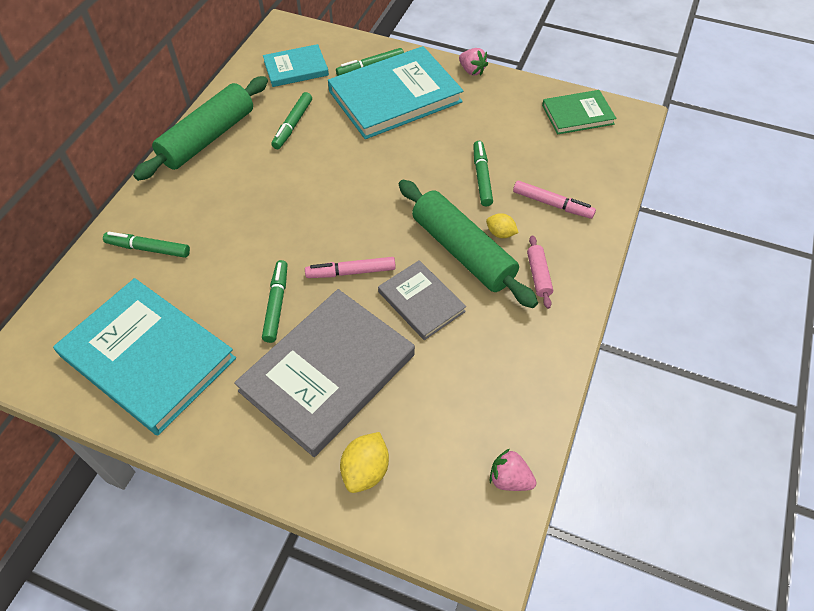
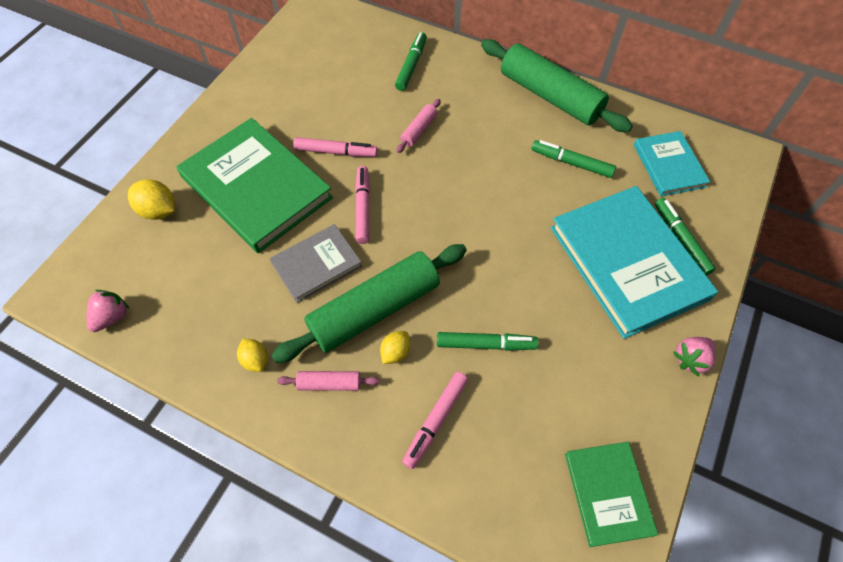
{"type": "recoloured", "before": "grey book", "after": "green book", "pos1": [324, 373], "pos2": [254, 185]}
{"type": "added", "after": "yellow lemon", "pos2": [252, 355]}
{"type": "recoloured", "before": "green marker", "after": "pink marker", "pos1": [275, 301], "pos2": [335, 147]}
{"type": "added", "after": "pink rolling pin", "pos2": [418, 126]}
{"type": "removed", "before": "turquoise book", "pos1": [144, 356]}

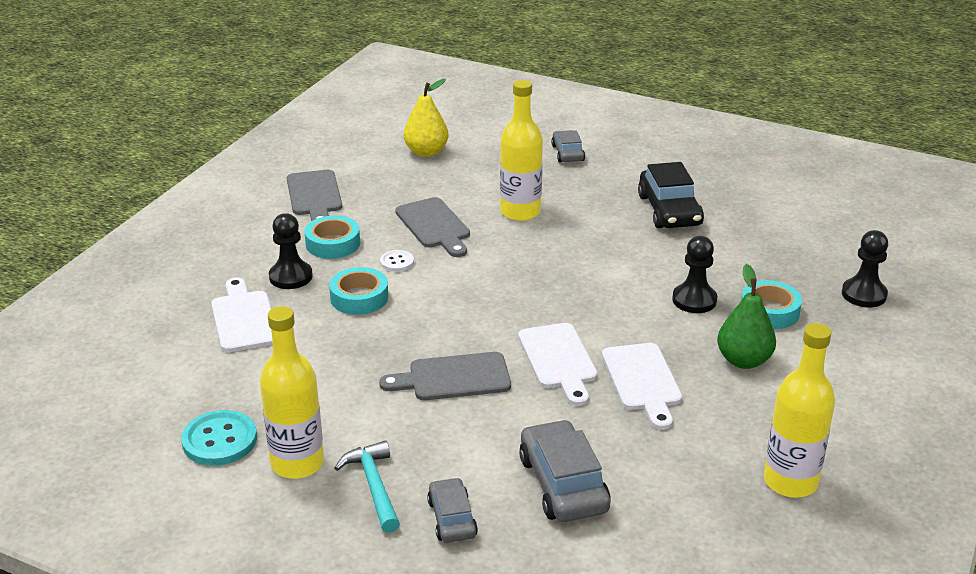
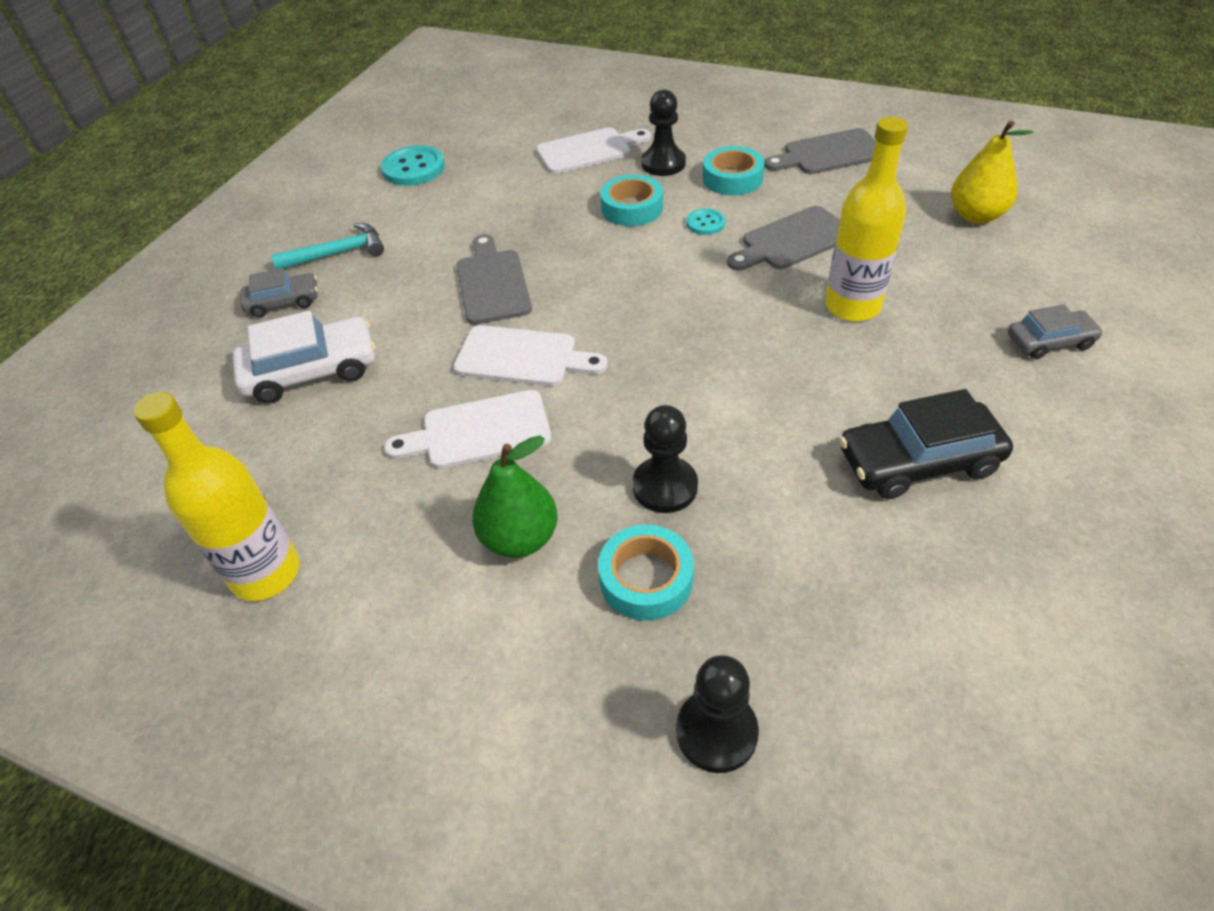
{"type": "recoloured", "before": "grey car", "after": "white car", "pos1": [565, 470], "pos2": [304, 357]}
{"type": "turned", "before": "white cutting board", "pos1": [557, 364], "pos2": [530, 355], "turn": -150}
{"type": "recoloured", "before": "white button", "after": "turquoise button", "pos1": [397, 261], "pos2": [705, 222]}
{"type": "removed", "before": "yellow bottle", "pos1": [292, 392]}

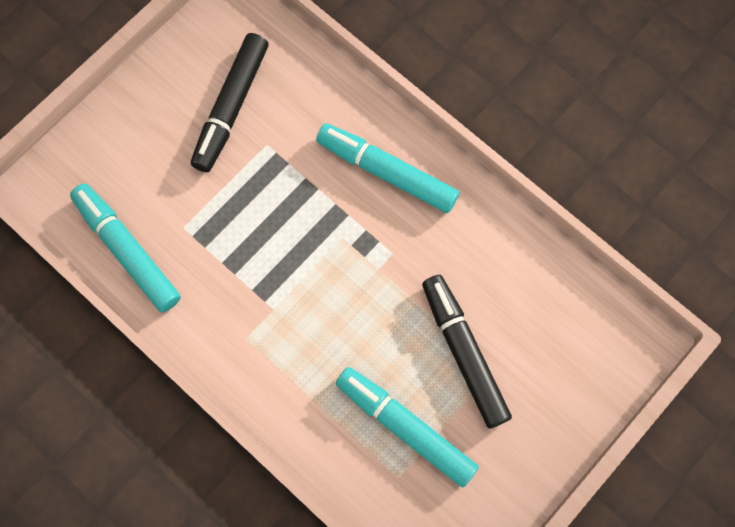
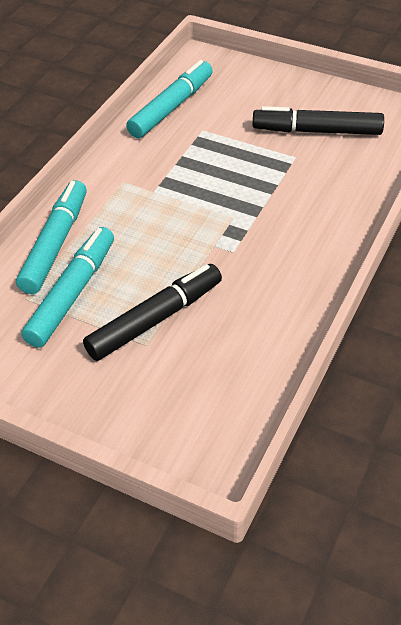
{"type": "moved", "before": "turquoise marker", "pos1": [387, 168], "pos2": [51, 237]}

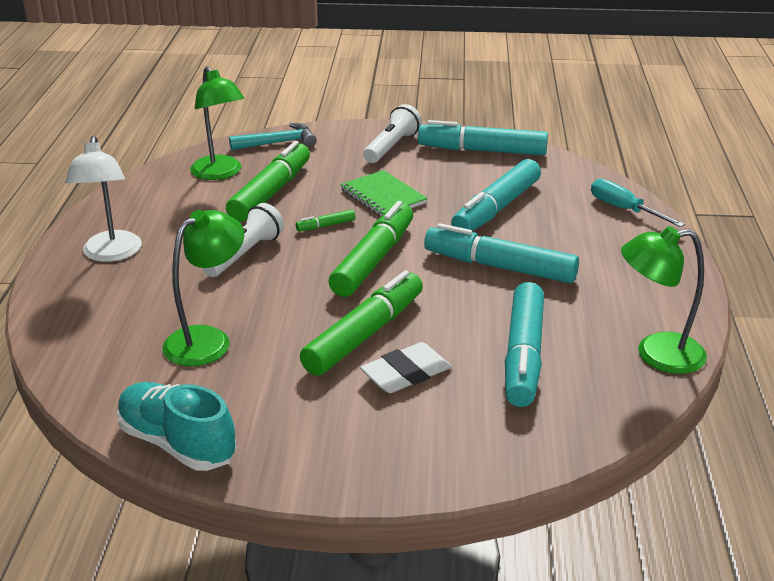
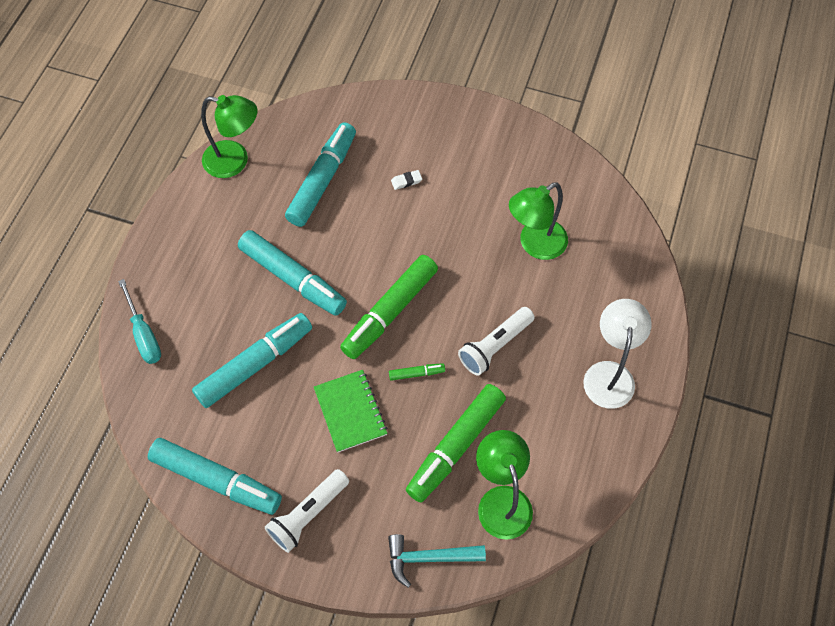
{"type": "resized", "before": "white eraser", "pos1": [406, 367], "pos2": [406, 180], "scale": 0.49}
{"type": "removed", "before": "turquoise shoe", "pos1": [177, 426]}
{"type": "removed", "before": "green marker", "pos1": [361, 323]}

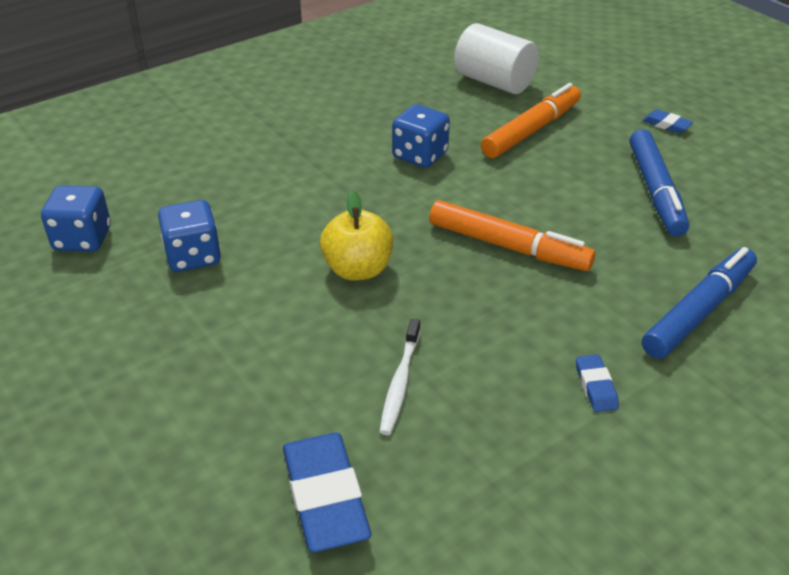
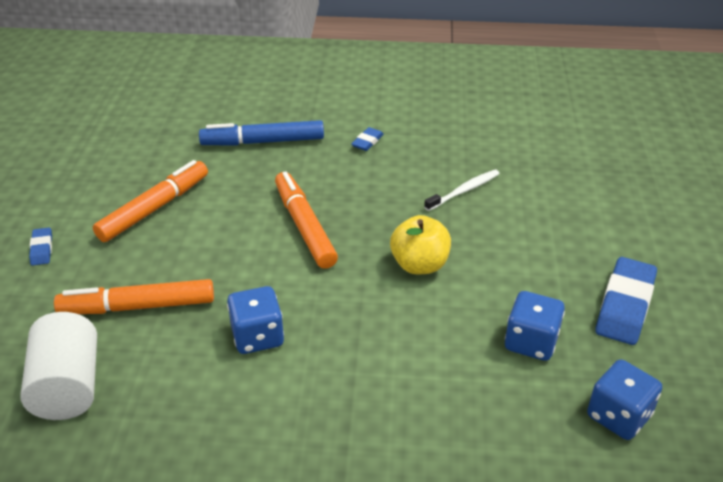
{"type": "recoloured", "before": "blue marker", "after": "orange marker", "pos1": [659, 182], "pos2": [150, 201]}
{"type": "moved", "before": "blue eraser", "pos1": [327, 492], "pos2": [626, 301]}

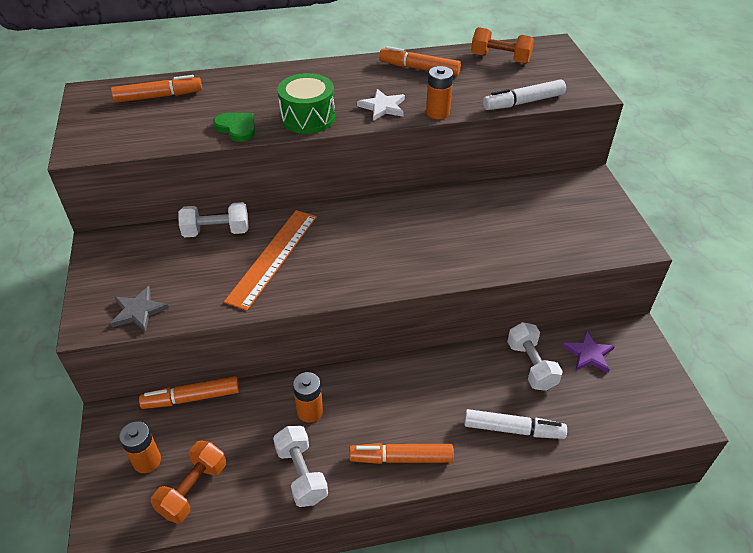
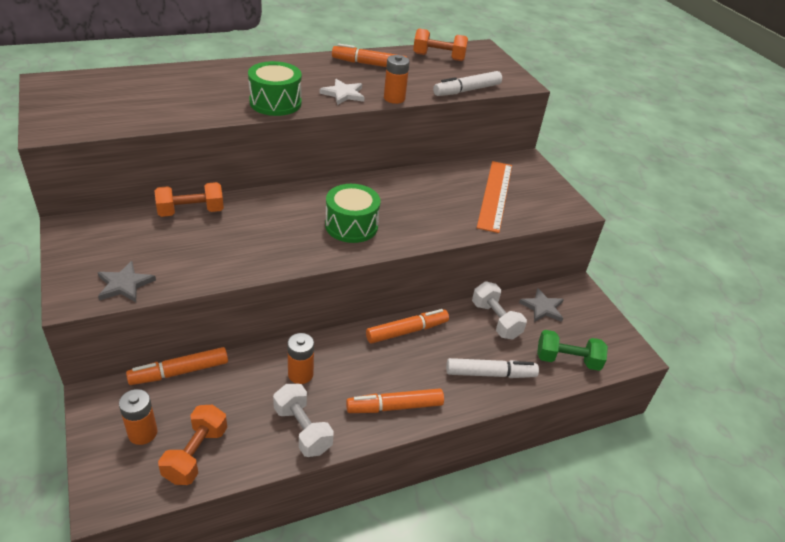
{"type": "recoloured", "before": "white dumbbell", "after": "orange dumbbell", "pos1": [213, 219], "pos2": [189, 199]}
{"type": "added", "after": "green drum", "pos2": [352, 213]}
{"type": "moved", "before": "orange marker", "pos1": [156, 89], "pos2": [407, 326]}
{"type": "moved", "before": "orange ruler", "pos1": [270, 260], "pos2": [494, 197]}
{"type": "recoloured", "before": "purple star", "after": "grey star", "pos1": [588, 351], "pos2": [541, 305]}
{"type": "added", "after": "green dumbbell", "pos2": [572, 350]}
{"type": "removed", "before": "green heart", "pos1": [234, 127]}

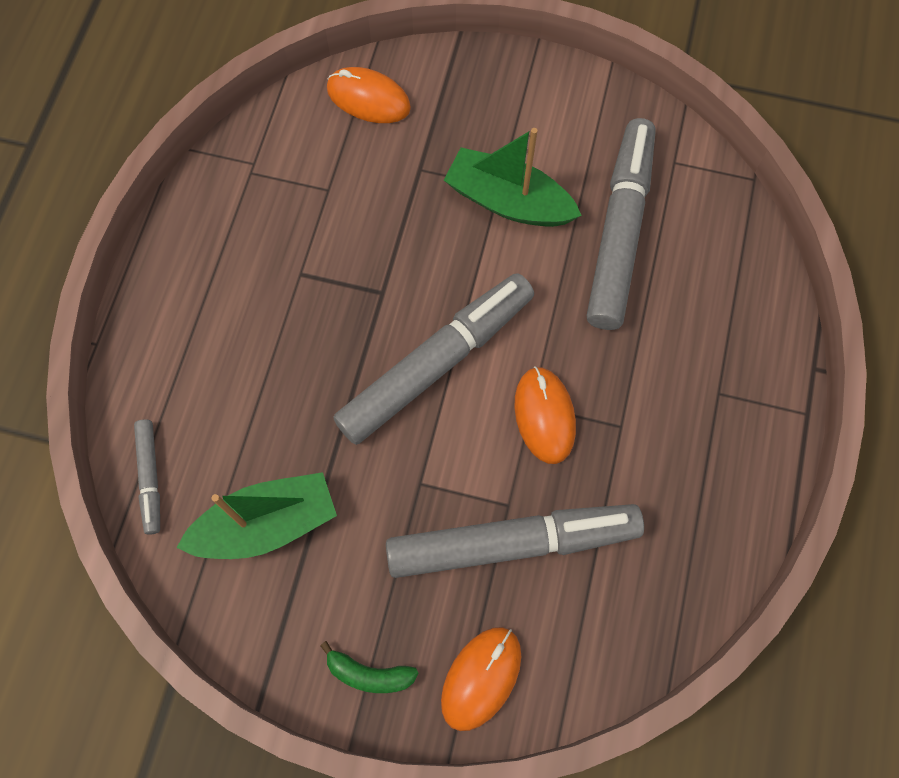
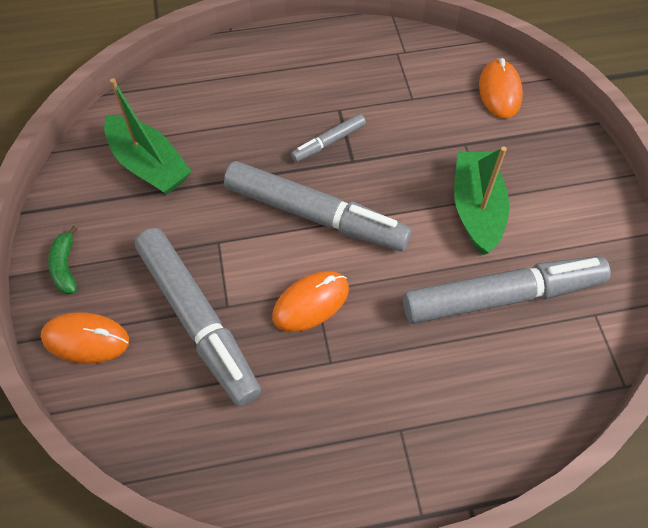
{"type": "moved", "before": "grey marker", "pos1": [147, 477], "pos2": [328, 138]}

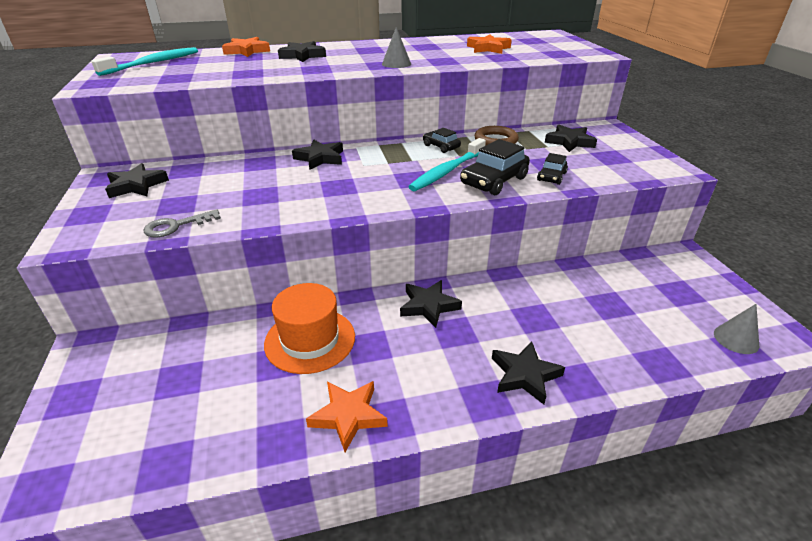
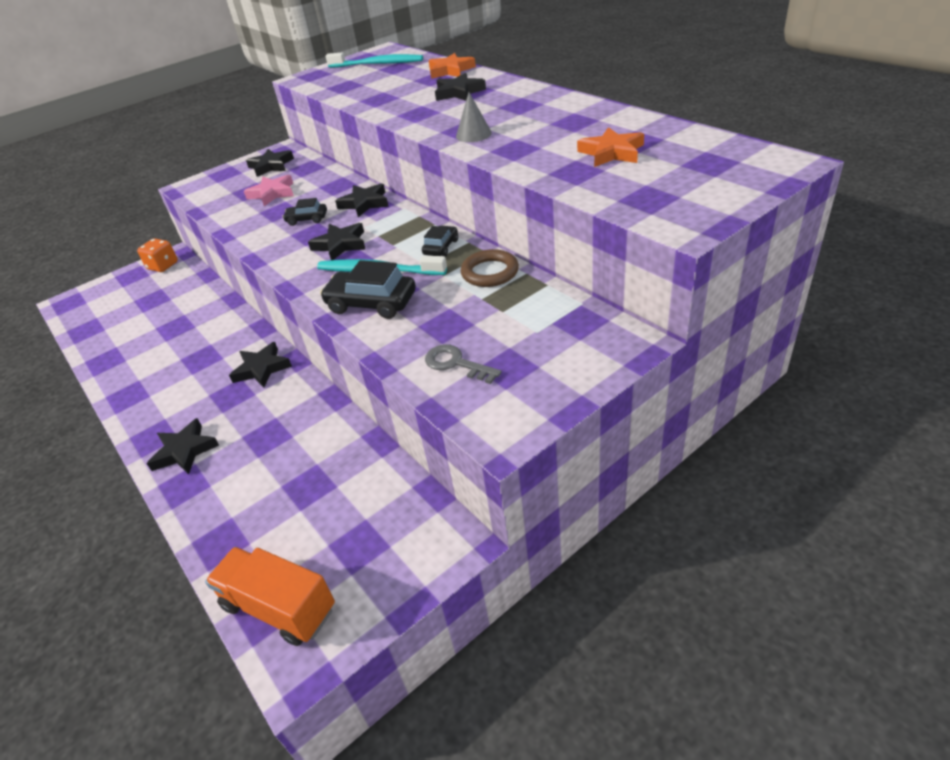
{"type": "added", "after": "orange dice", "pos2": [157, 255]}
{"type": "replaced", "before": "grey cone", "after": "orange truck", "pos1": [736, 329], "pos2": [270, 596]}
{"type": "added", "after": "pink star", "pos2": [269, 190]}
{"type": "moved", "before": "black car", "pos1": [552, 169], "pos2": [304, 212]}
{"type": "moved", "before": "black star", "pos1": [571, 138], "pos2": [337, 241]}
{"type": "moved", "before": "grey key", "pos1": [182, 223], "pos2": [463, 364]}
{"type": "removed", "before": "orange hat", "pos1": [309, 328]}
{"type": "removed", "before": "orange star", "pos1": [347, 416]}

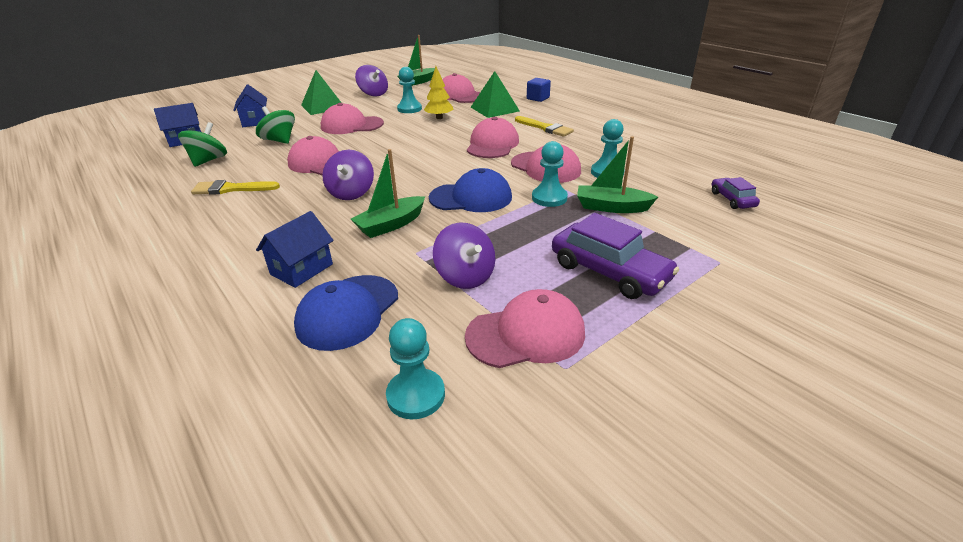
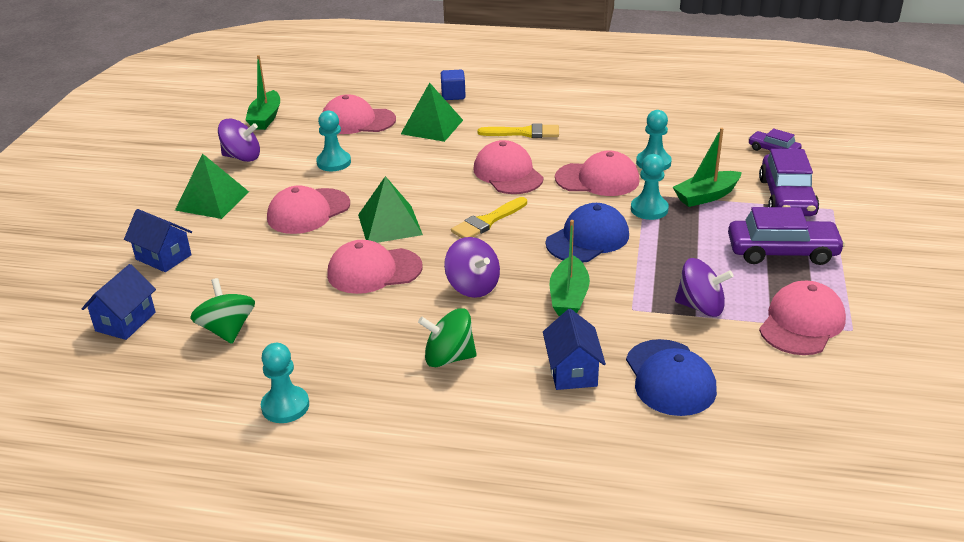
{"type": "moved", "before": "turquoise pawn", "pos1": [415, 368], "pos2": [285, 383]}
{"type": "added", "after": "green pyramid", "pos2": [390, 209]}
{"type": "moved", "before": "green spinning top", "pos1": [275, 125], "pos2": [447, 337]}
{"type": "moved", "before": "yellow brush", "pos1": [235, 187], "pos2": [489, 217]}
{"type": "added", "after": "purple car", "pos2": [789, 182]}
{"type": "removed", "before": "yellow tree", "pos1": [438, 92]}

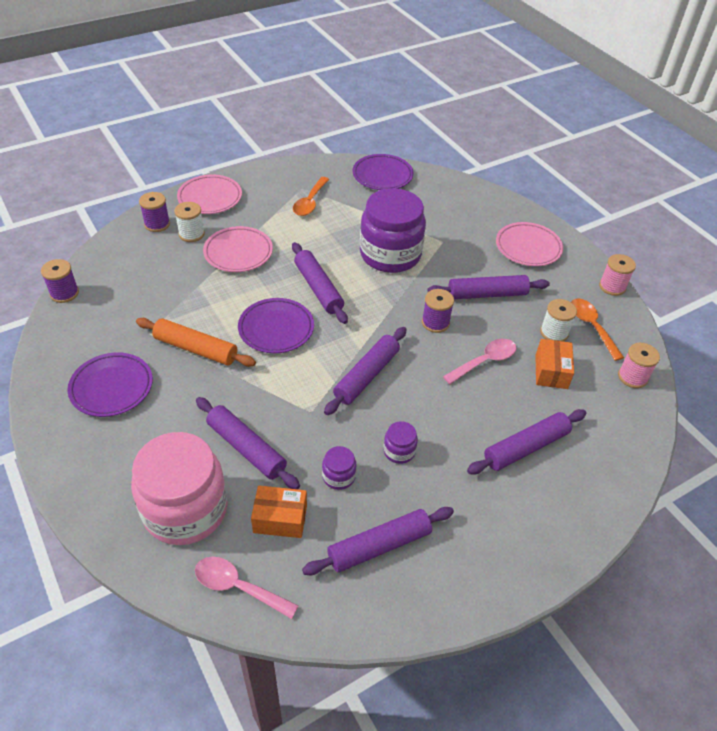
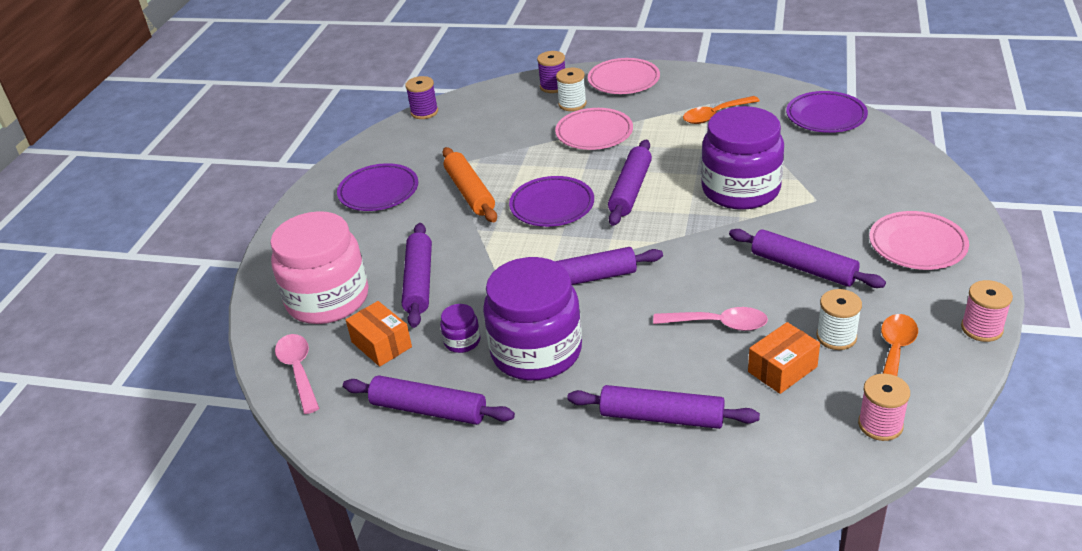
{"type": "resized", "before": "purple jar", "pos1": [400, 442], "pos2": [532, 318], "scale": 2.42}
{"type": "removed", "before": "purple spool", "pos1": [438, 311]}

